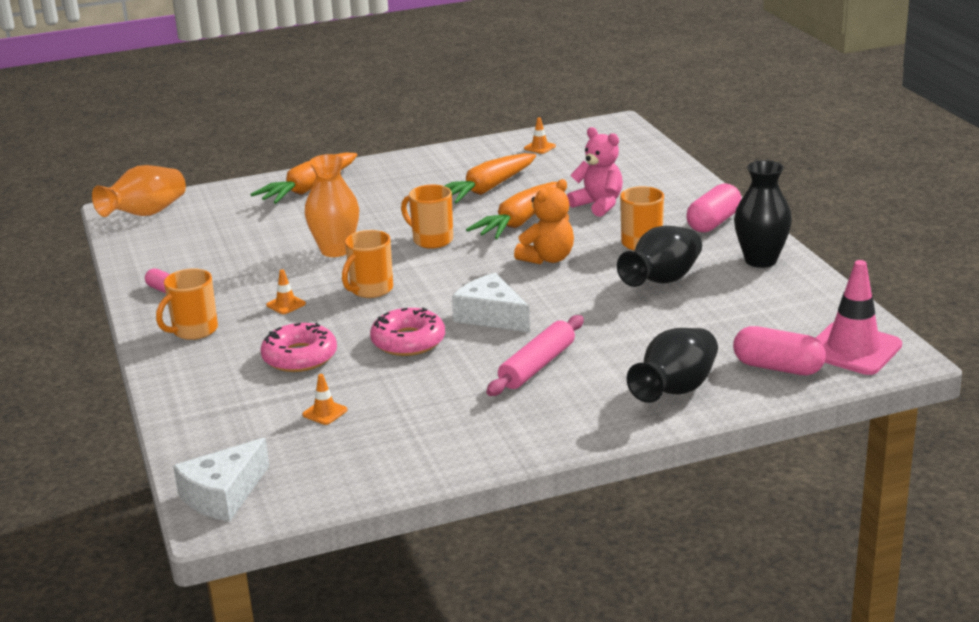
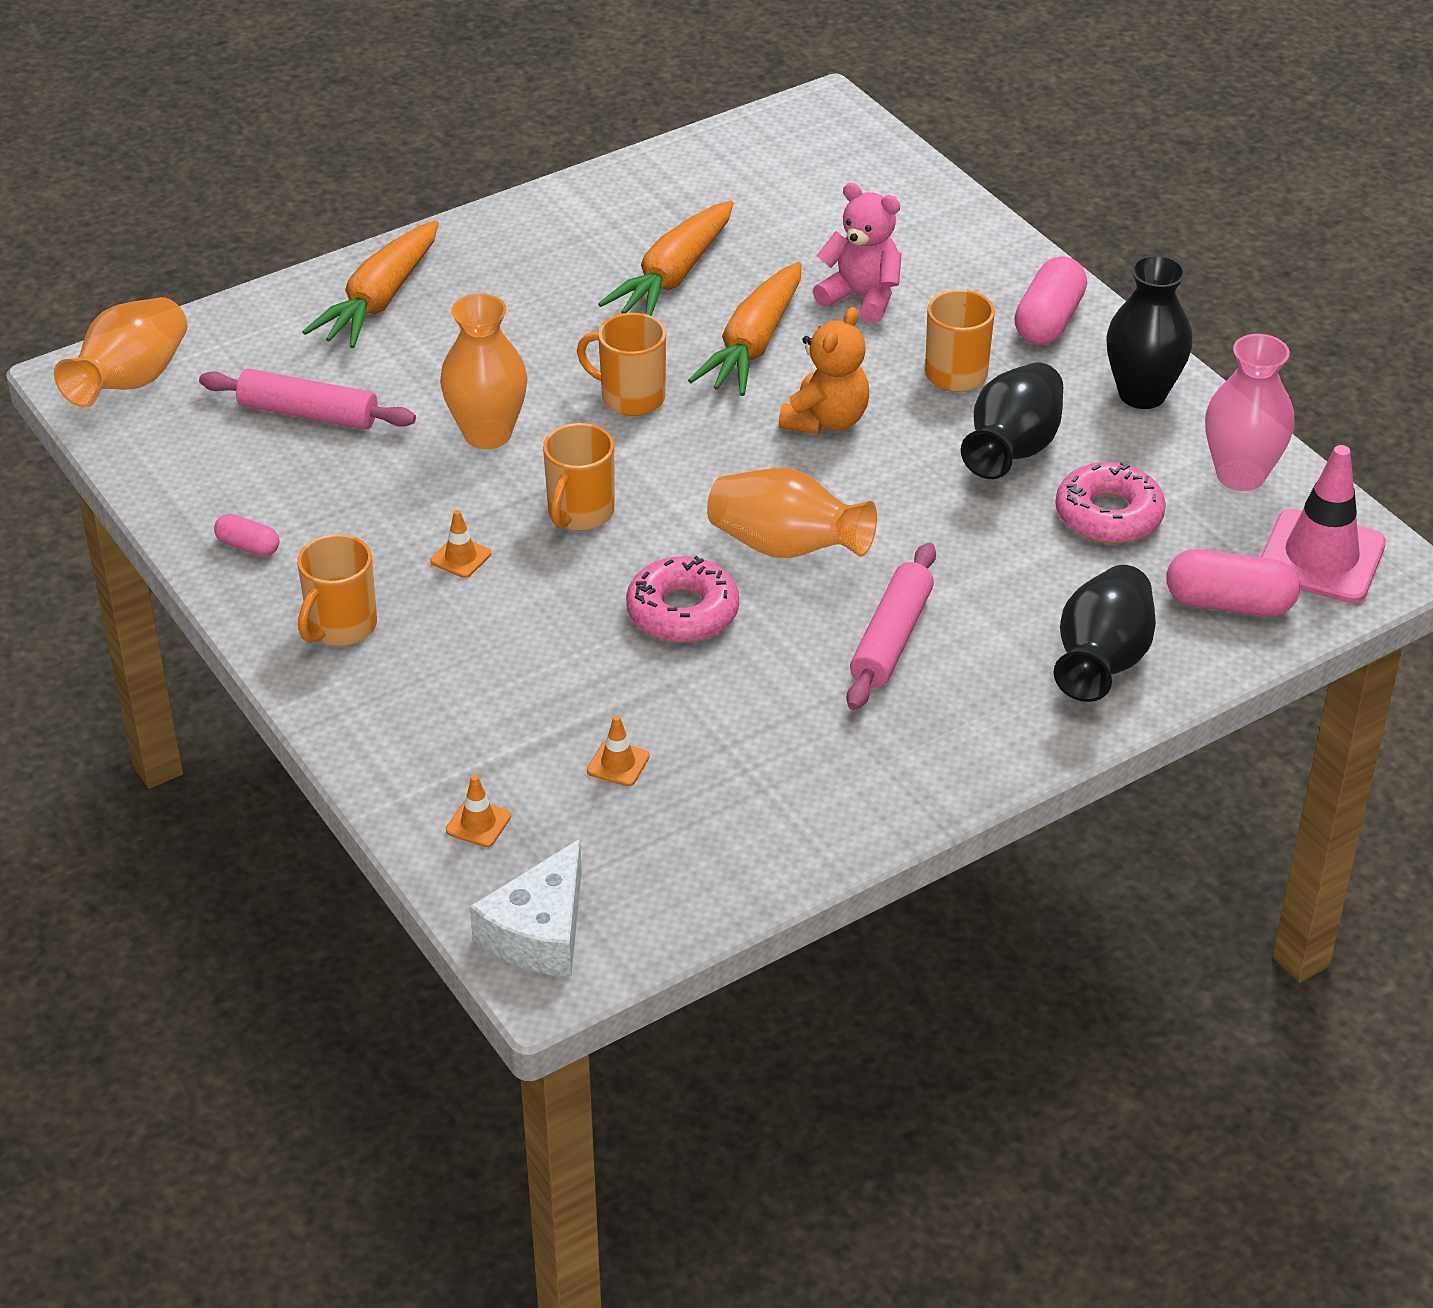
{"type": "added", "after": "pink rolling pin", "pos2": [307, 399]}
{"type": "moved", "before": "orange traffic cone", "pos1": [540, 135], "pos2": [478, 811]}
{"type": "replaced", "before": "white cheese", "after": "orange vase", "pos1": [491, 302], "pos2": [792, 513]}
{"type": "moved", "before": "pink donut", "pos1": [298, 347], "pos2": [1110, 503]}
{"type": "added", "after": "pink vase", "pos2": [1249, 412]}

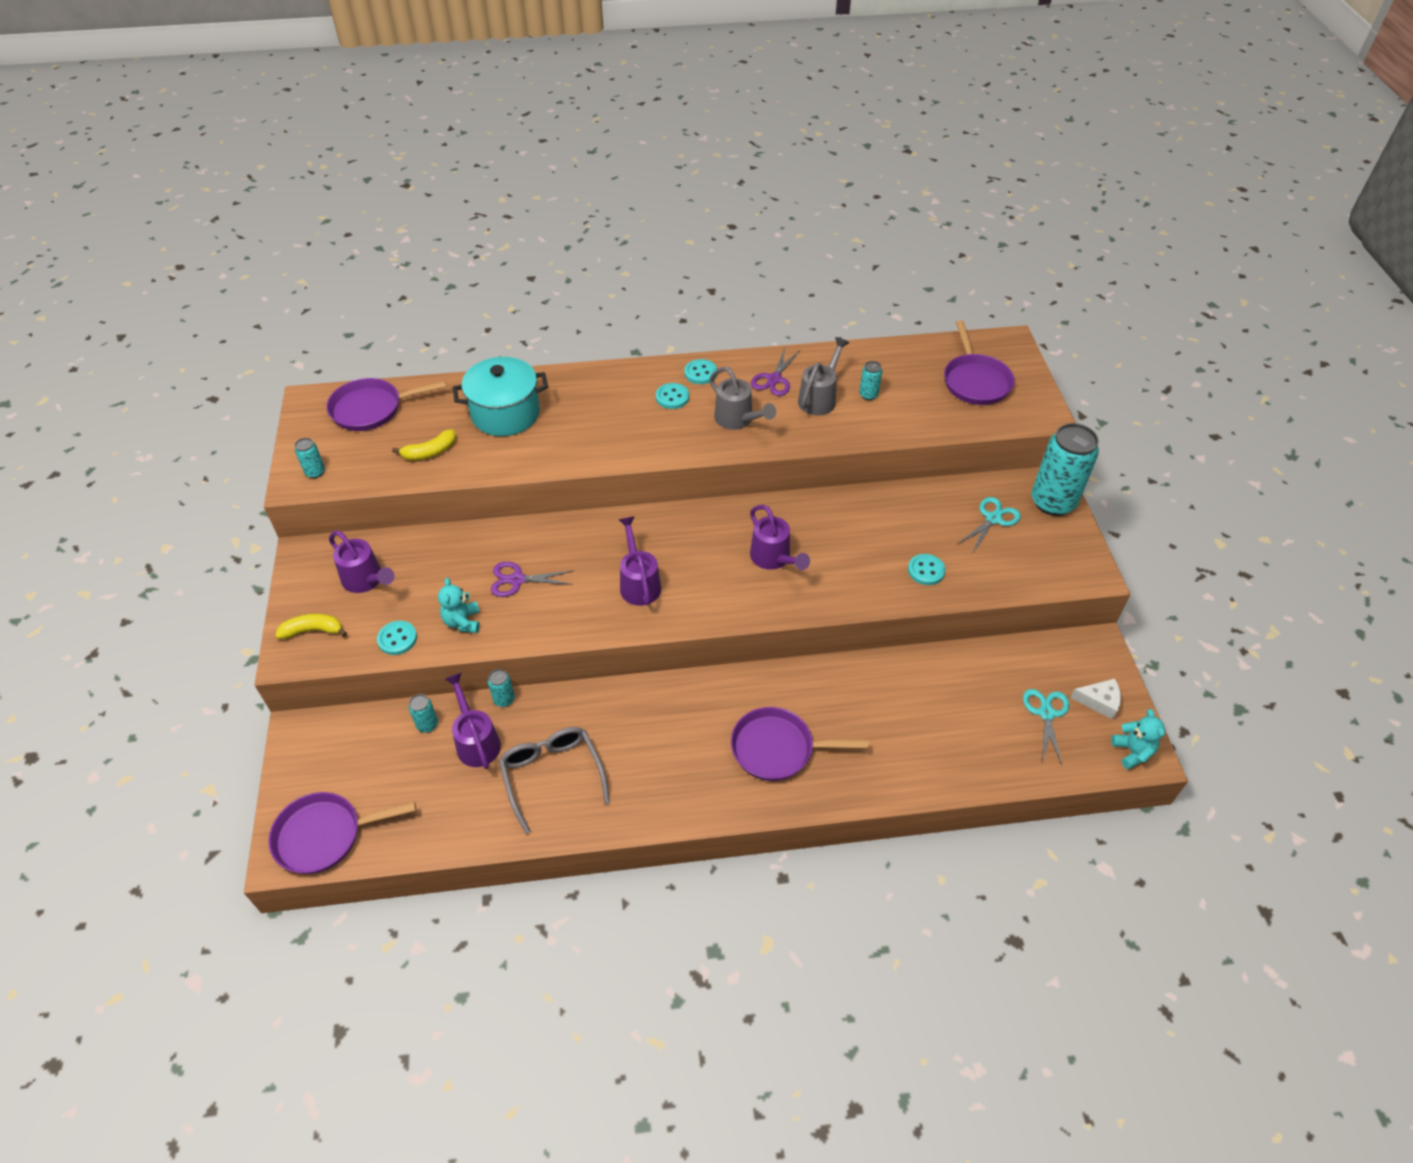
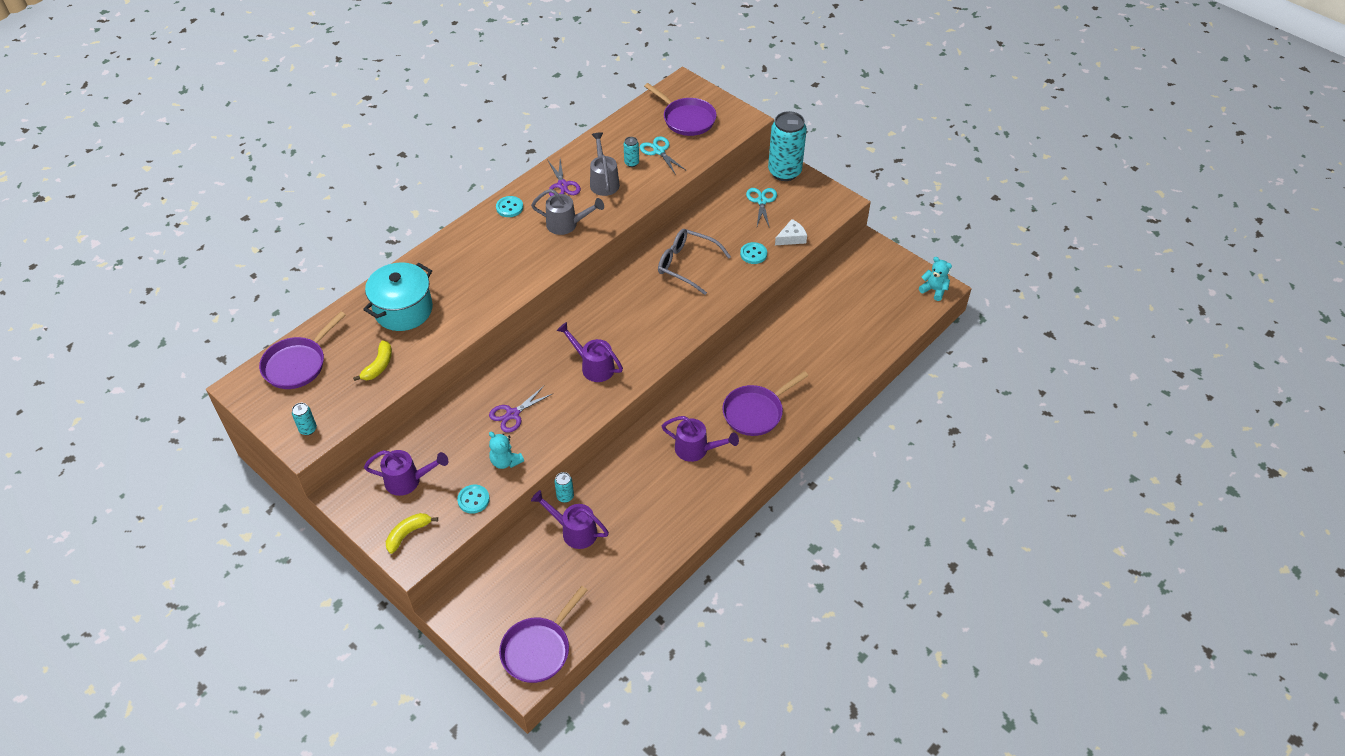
{"type": "moved", "before": "turquoise scissors", "pos1": [1046, 727], "pos2": [663, 155]}
{"type": "moved", "before": "grey glasses", "pos1": [554, 780], "pos2": [694, 262]}
{"type": "moved", "before": "purple watering can", "pos1": [780, 537], "pos2": [700, 439]}
{"type": "moved", "before": "white cheese", "pos1": [1095, 699], "pos2": [791, 232]}
{"type": "removed", "before": "turquoise can", "pos1": [423, 713]}
{"type": "removed", "before": "turquoise button", "pos1": [672, 396]}

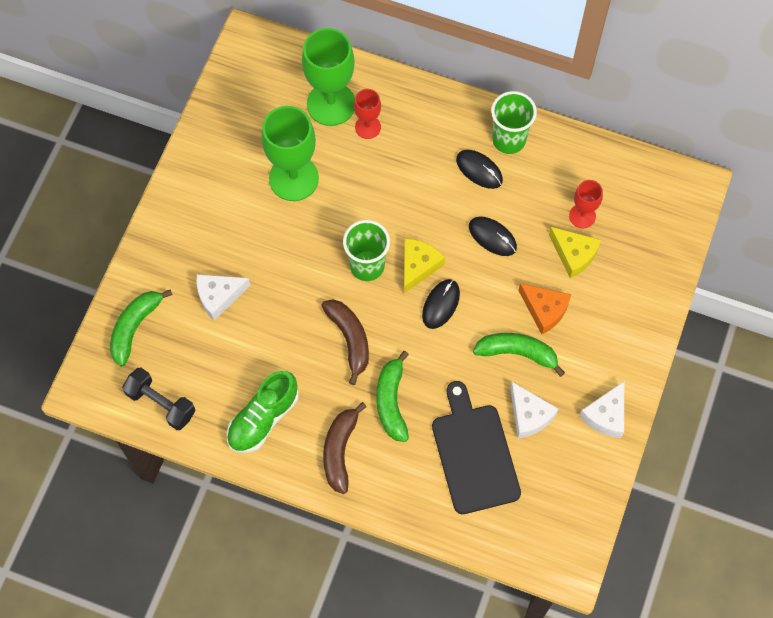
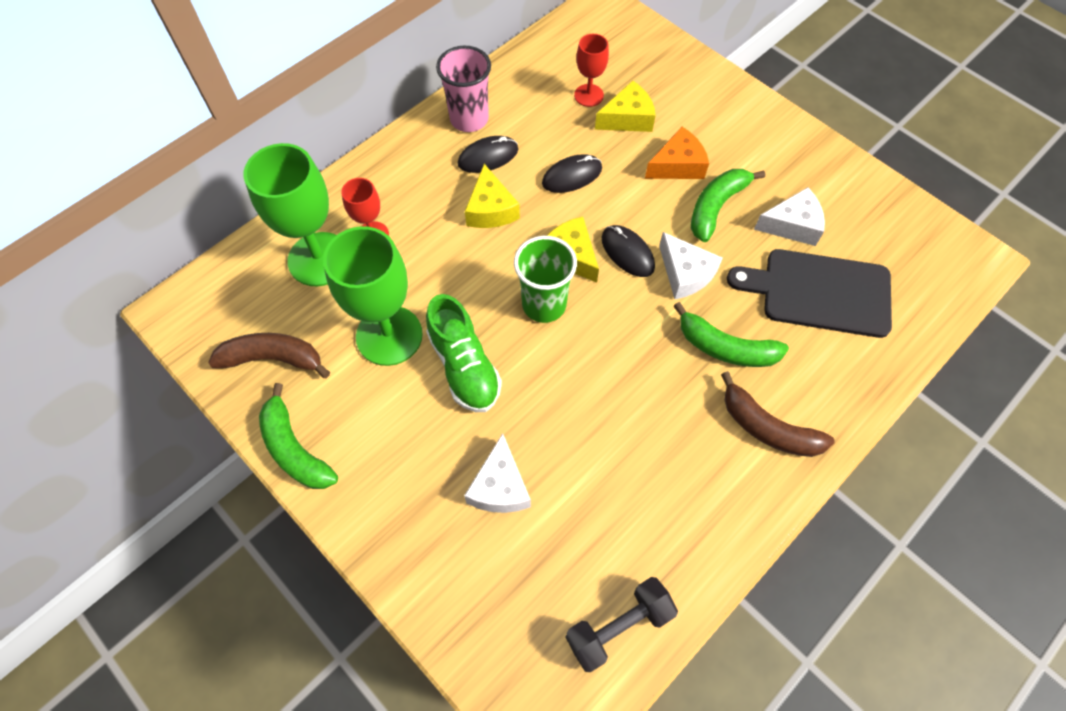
{"type": "moved", "before": "brown banana", "pos1": [345, 342], "pos2": [269, 355]}
{"type": "moved", "before": "green banana", "pos1": [141, 327], "pos2": [298, 436]}
{"type": "moved", "before": "green shoe", "pos1": [263, 412], "pos2": [464, 353]}
{"type": "recoloured", "before": "green cup", "after": "pink cup", "pos1": [514, 122], "pos2": [463, 89]}
{"type": "added", "after": "yellow cheese", "pos2": [492, 196]}
{"type": "moved", "before": "white cheese", "pos1": [601, 409], "pos2": [691, 265]}

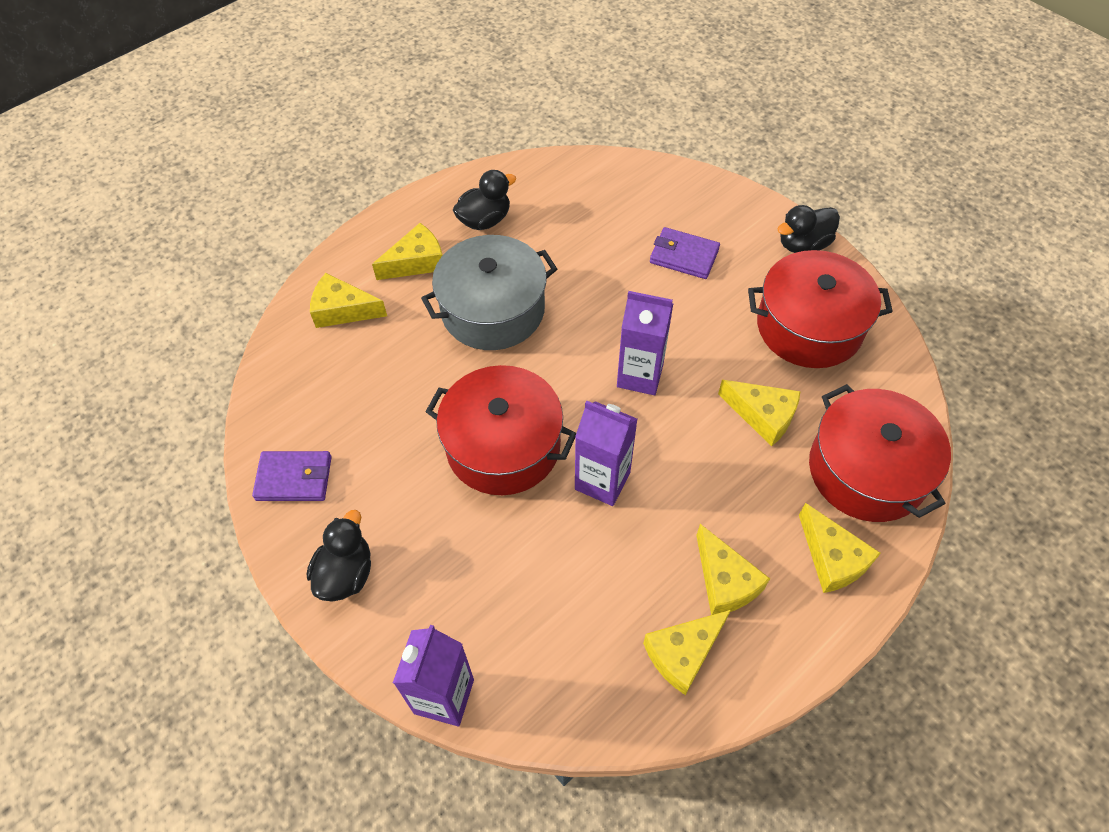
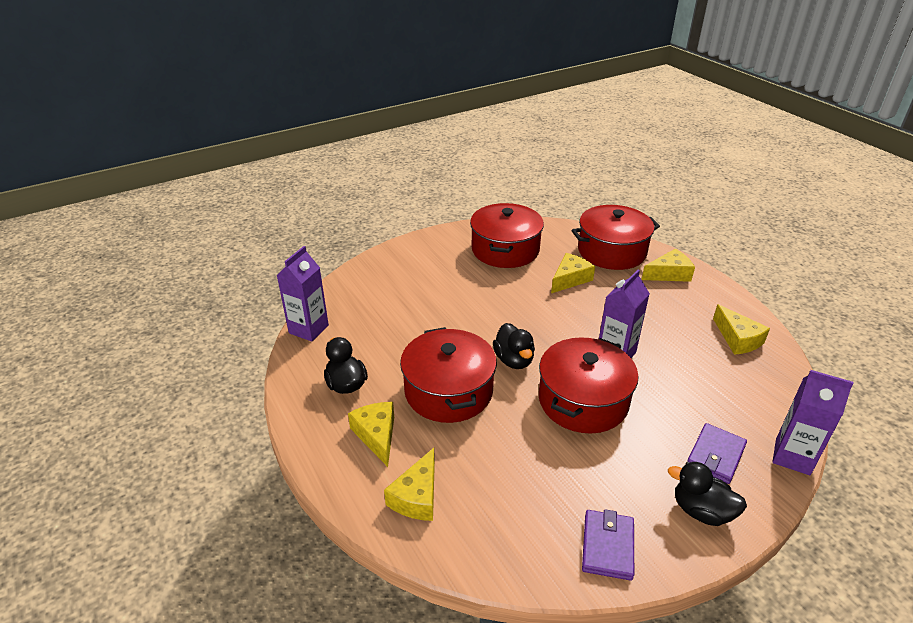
{"type": "moved", "before": "purple carton", "pos1": [645, 343], "pos2": [303, 294]}
{"type": "recoloured", "before": "grey pot", "after": "red pot", "pos1": [489, 292], "pos2": [448, 375]}
{"type": "moved", "before": "black duck", "pos1": [809, 229], "pos2": [514, 346]}
{"type": "moved", "before": "purple wallet", "pos1": [685, 253], "pos2": [717, 453]}
{"type": "removed", "before": "yellow cheese", "pos1": [733, 569]}

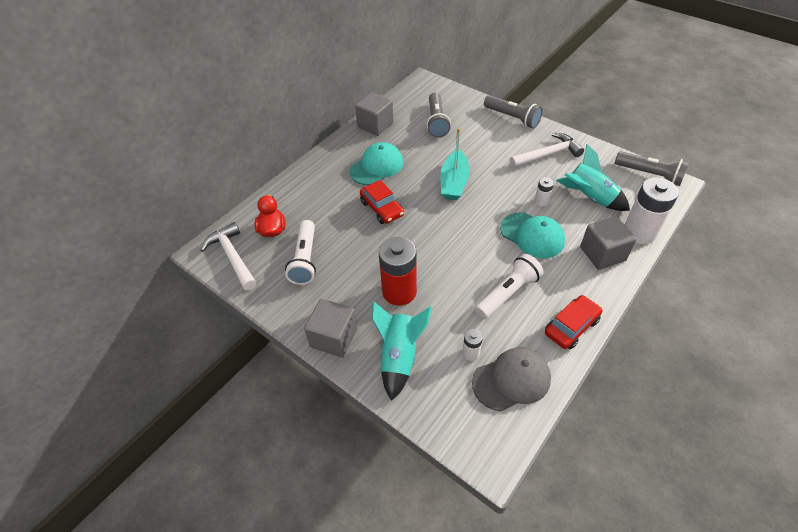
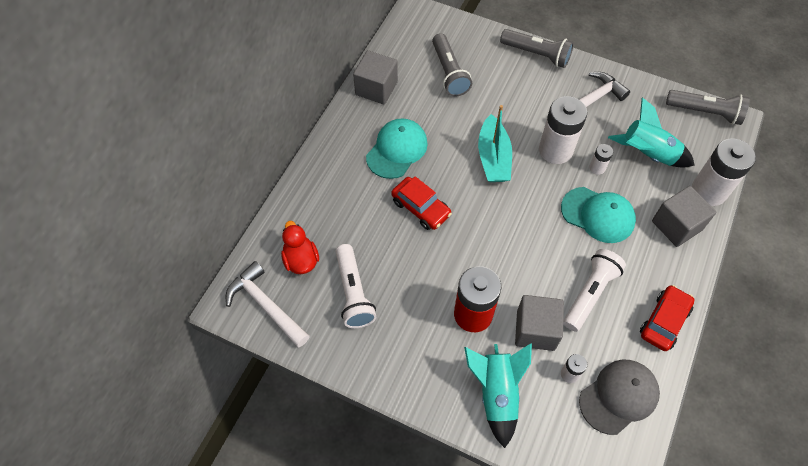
{"type": "moved", "before": "grey cube", "pos1": [331, 328], "pos2": [539, 323]}
{"type": "added", "after": "white battery", "pos2": [563, 130]}

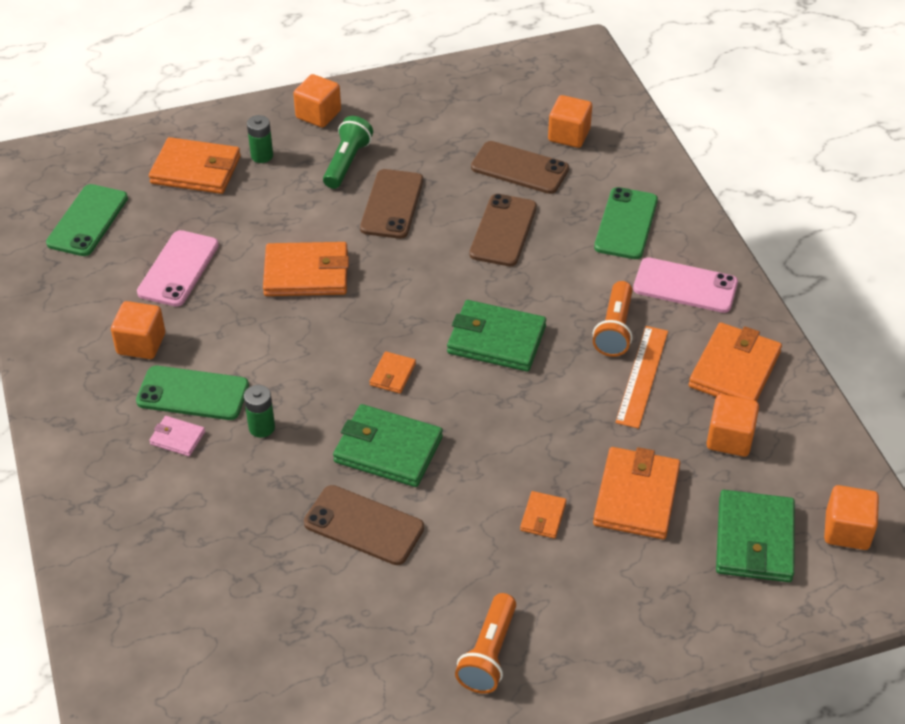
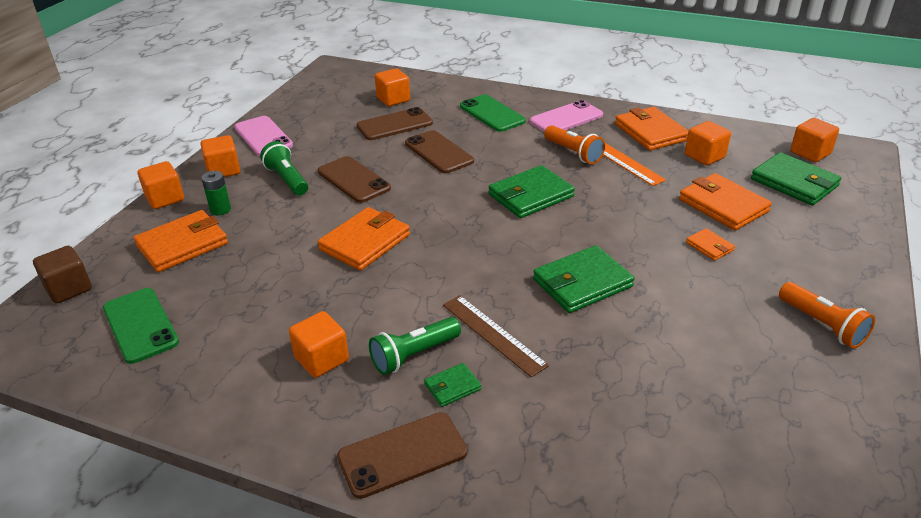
{"type": "added", "after": "brown cube", "pos2": [62, 274]}
{"type": "added", "after": "orange cube", "pos2": [161, 185]}
{"type": "moved", "before": "pink phone", "pos1": [178, 268], "pos2": [263, 136]}
{"type": "moved", "before": "brown phone", "pos1": [364, 525], "pos2": [402, 455]}
{"type": "replaced", "before": "green phone", "after": "green flashlight", "pos1": [192, 393], "pos2": [415, 346]}
{"type": "recoloured", "before": "pink wallet", "after": "green wallet", "pos1": [177, 436], "pos2": [452, 385]}
{"type": "replaced", "before": "green battery", "after": "brown ruler", "pos1": [259, 411], "pos2": [496, 336]}
{"type": "removed", "before": "orange wallet", "pos1": [393, 372]}

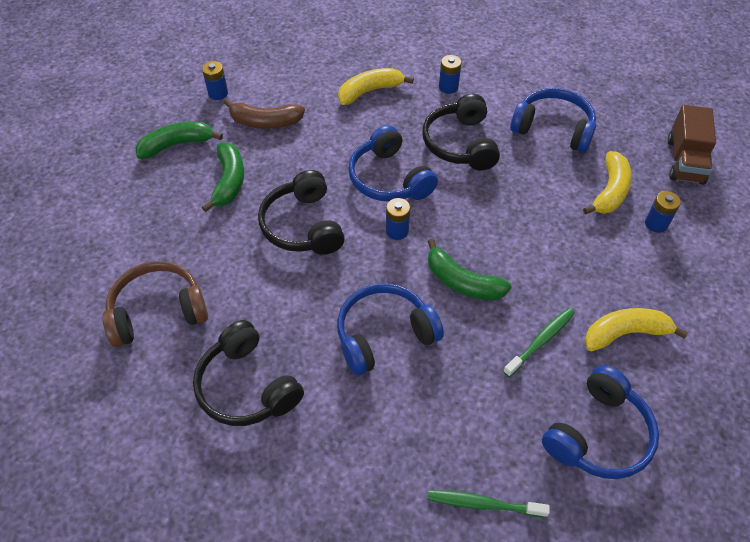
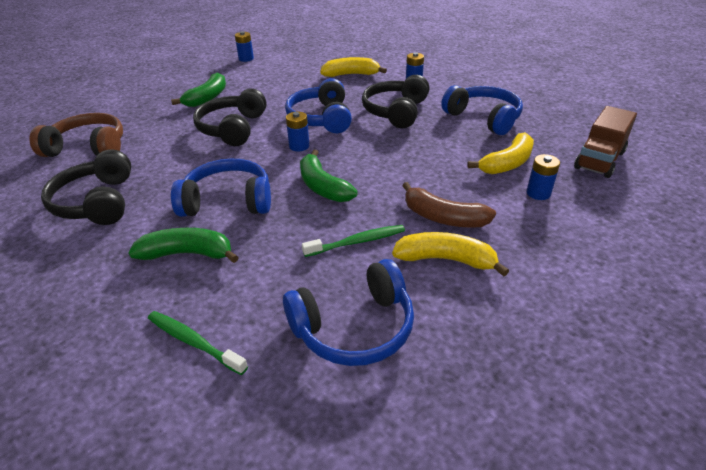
{"type": "moved", "before": "green banana", "pos1": [179, 140], "pos2": [183, 245]}
{"type": "moved", "before": "brown banana", "pos1": [264, 114], "pos2": [449, 205]}

